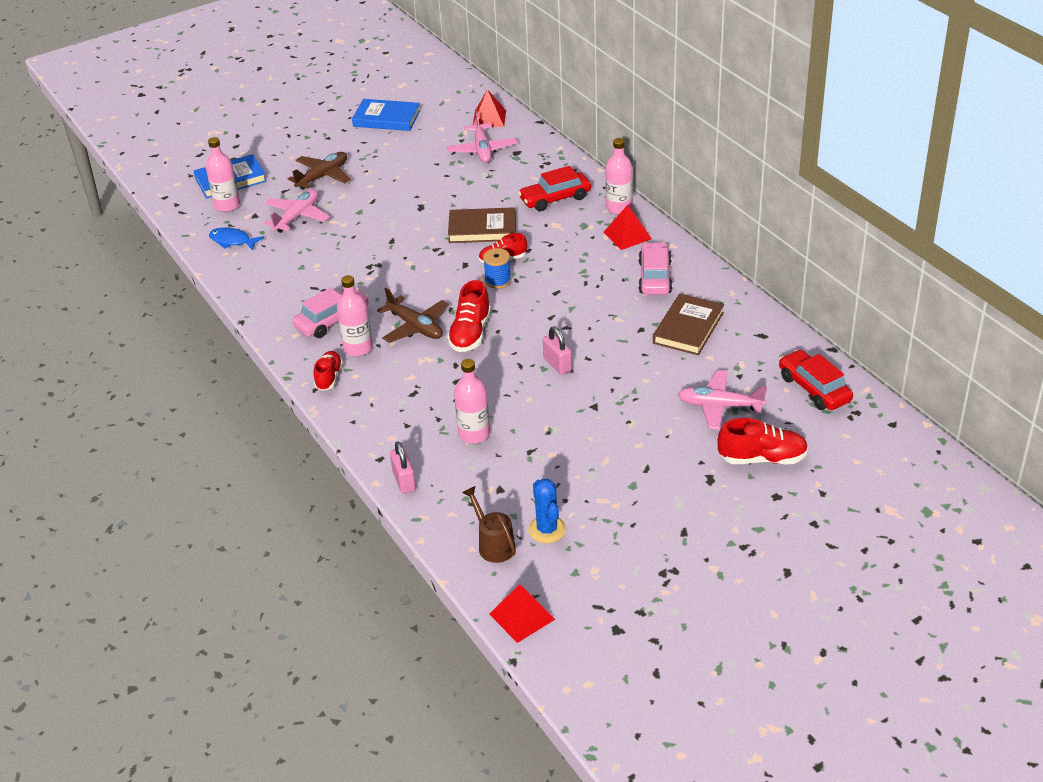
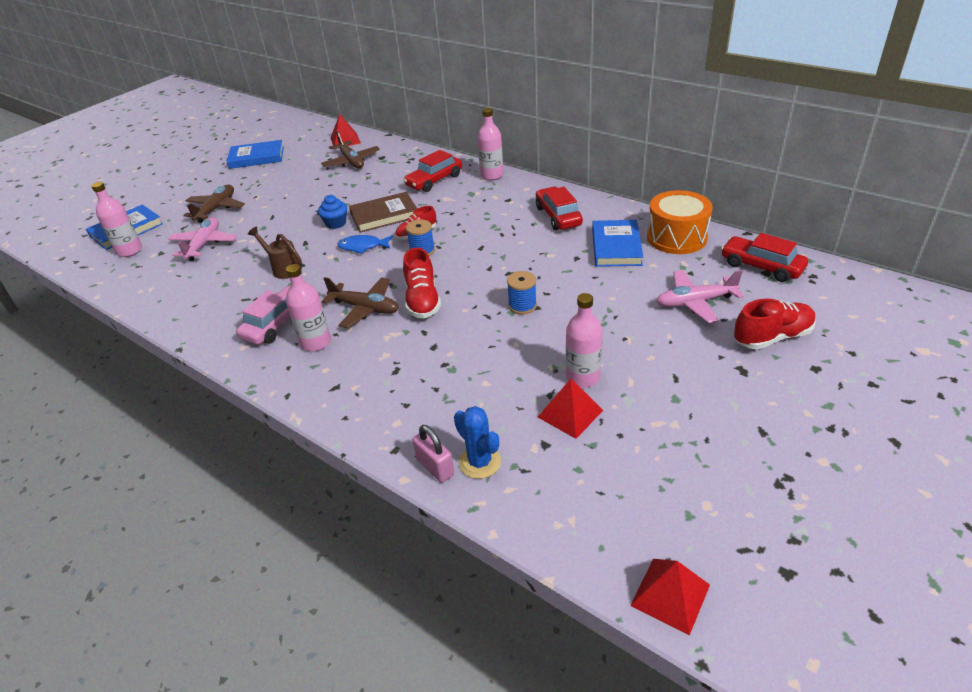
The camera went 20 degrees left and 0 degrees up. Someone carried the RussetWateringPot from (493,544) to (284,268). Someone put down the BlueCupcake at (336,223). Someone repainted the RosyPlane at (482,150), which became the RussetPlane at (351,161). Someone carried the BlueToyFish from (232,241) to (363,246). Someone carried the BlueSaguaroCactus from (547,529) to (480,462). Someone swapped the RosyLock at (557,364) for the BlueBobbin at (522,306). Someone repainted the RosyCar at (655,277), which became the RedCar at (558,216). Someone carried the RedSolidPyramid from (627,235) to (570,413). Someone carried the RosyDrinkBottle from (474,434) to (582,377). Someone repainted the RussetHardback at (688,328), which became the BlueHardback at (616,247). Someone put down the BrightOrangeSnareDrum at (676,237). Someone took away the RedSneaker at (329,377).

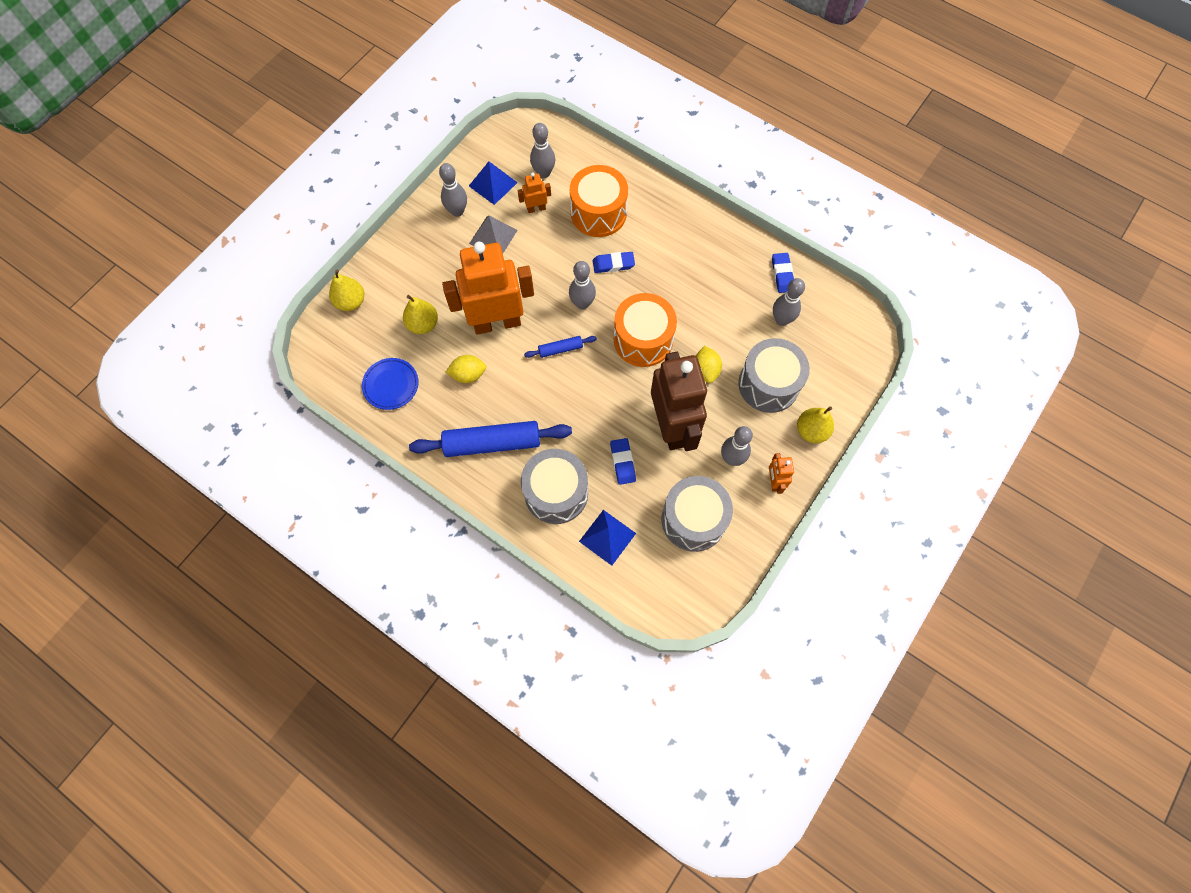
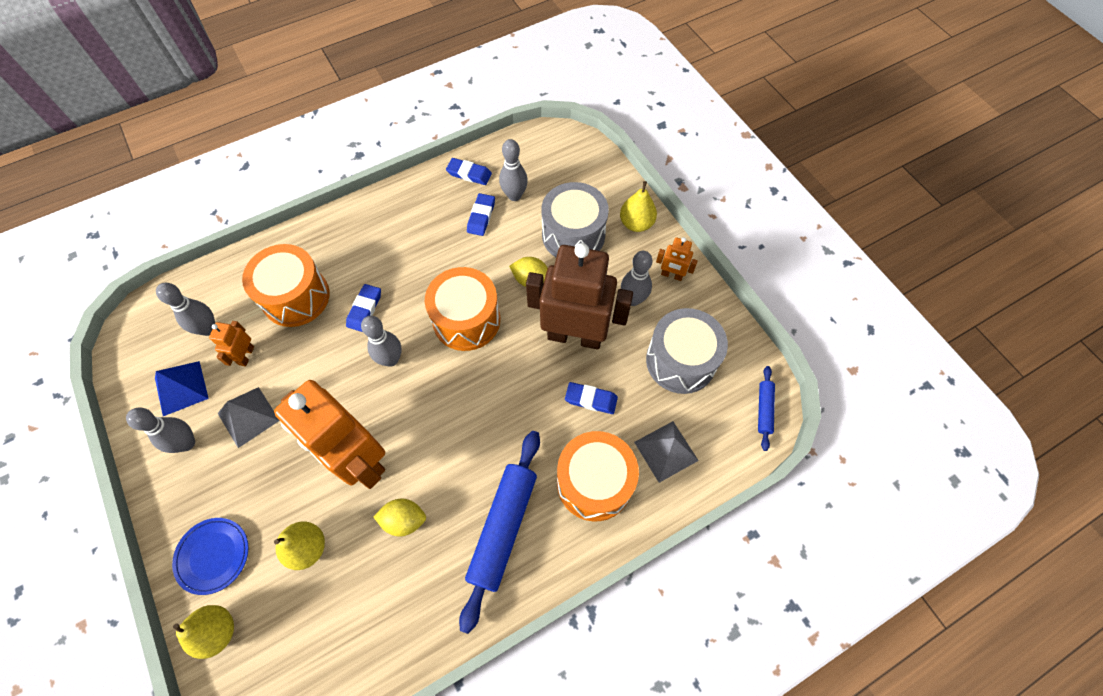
The camera went 65 degrees left and 5 degrees down. Someone carried the BlueDinnerPlate from (391,385) to (213,556). Someone rotated the BrightOrangeToyRobot at (497,322) by 60 degrees counterclockwise. Someone rotated the BrightYellowToyLemon at (468,375) by 75 degrees clockwise. Someone put down the BluePencilEraser at (481,216). Someone repainted the GreySnareDrum at (556,493), which became the BrightOrangeSnareDrum at (594,482). Someone repainted the BlueSolidPyramid at (607,537), which became the GreySolidPyramid at (666,451). Someone carried the BlueRollingPin from (560,349) to (764,409).

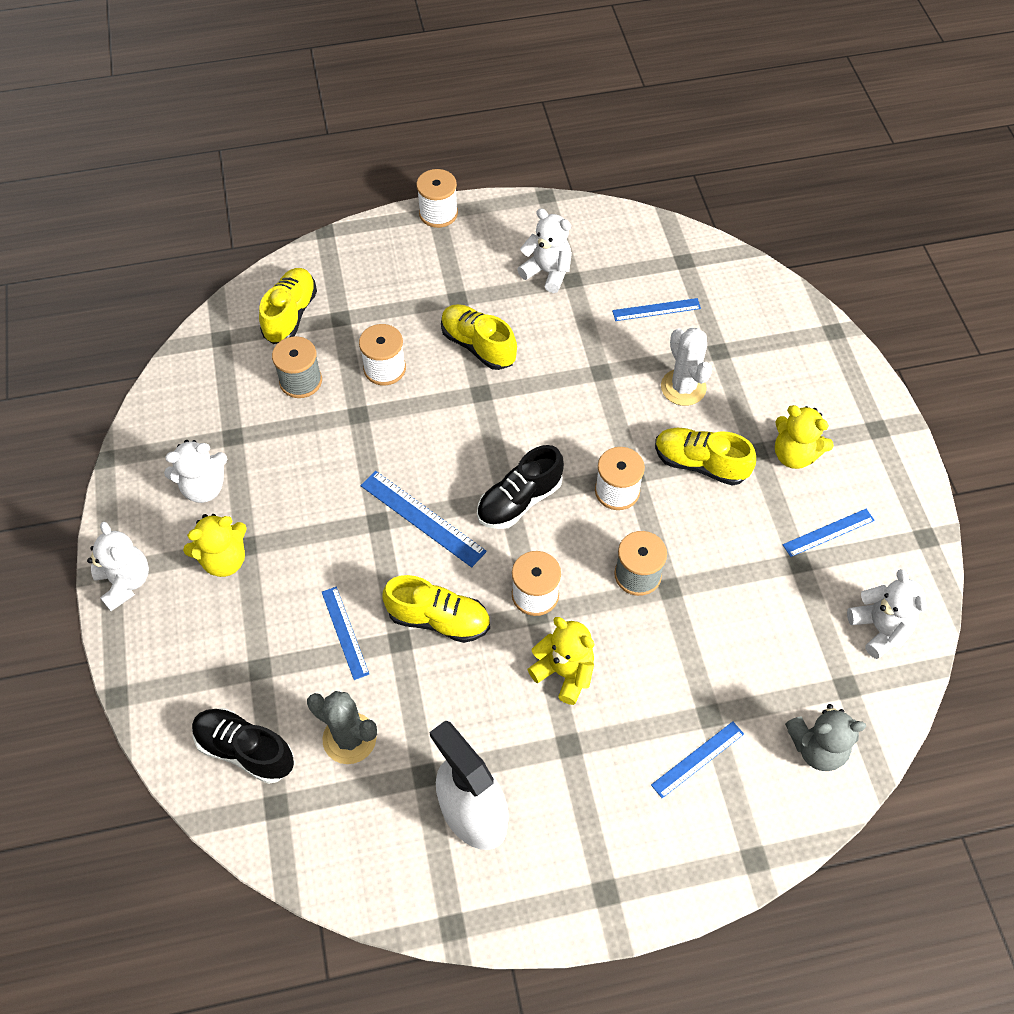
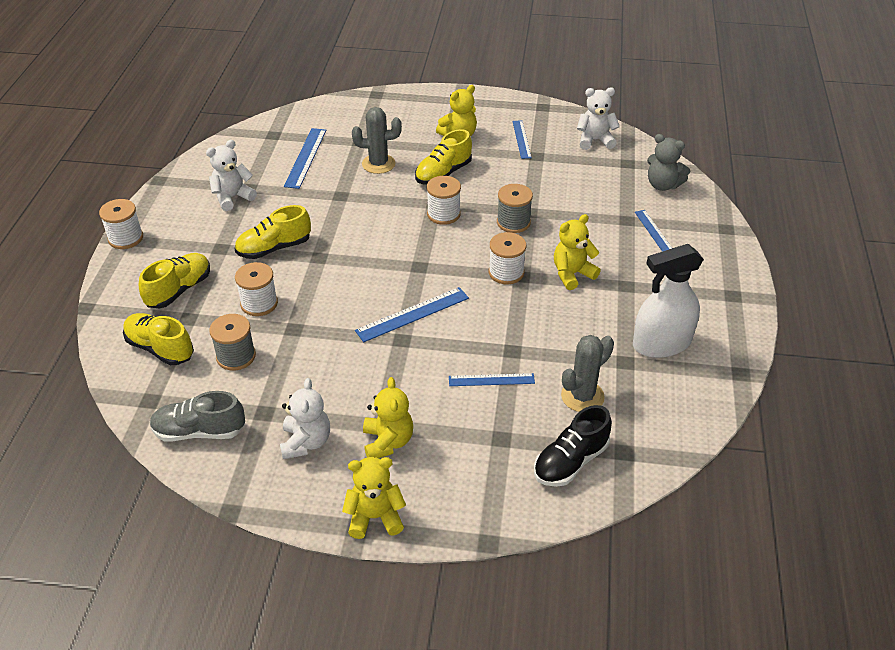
The camera went 70 degrees left and 15 degrees down. Someone carried the BrightYellowSneaker from (438,619) to (179,290). Someone put down the GreySneaker at (199,431). Someone scaled the BlueRuler at (656,309) by 1.51. Someone repainted the SnowWhiteStuffedBear at (125,582), which became the BrightYellowStuffedBear at (375,517). Someone repainted the SnowWhiteSaguaroCactus at (683,387), which became the GreySaguaroCactus at (378,164). Someone rotated the GreyStuffedBear at (817,747) by 105 degrees clockwise. Someone took away the EbonySneaker at (519,500).

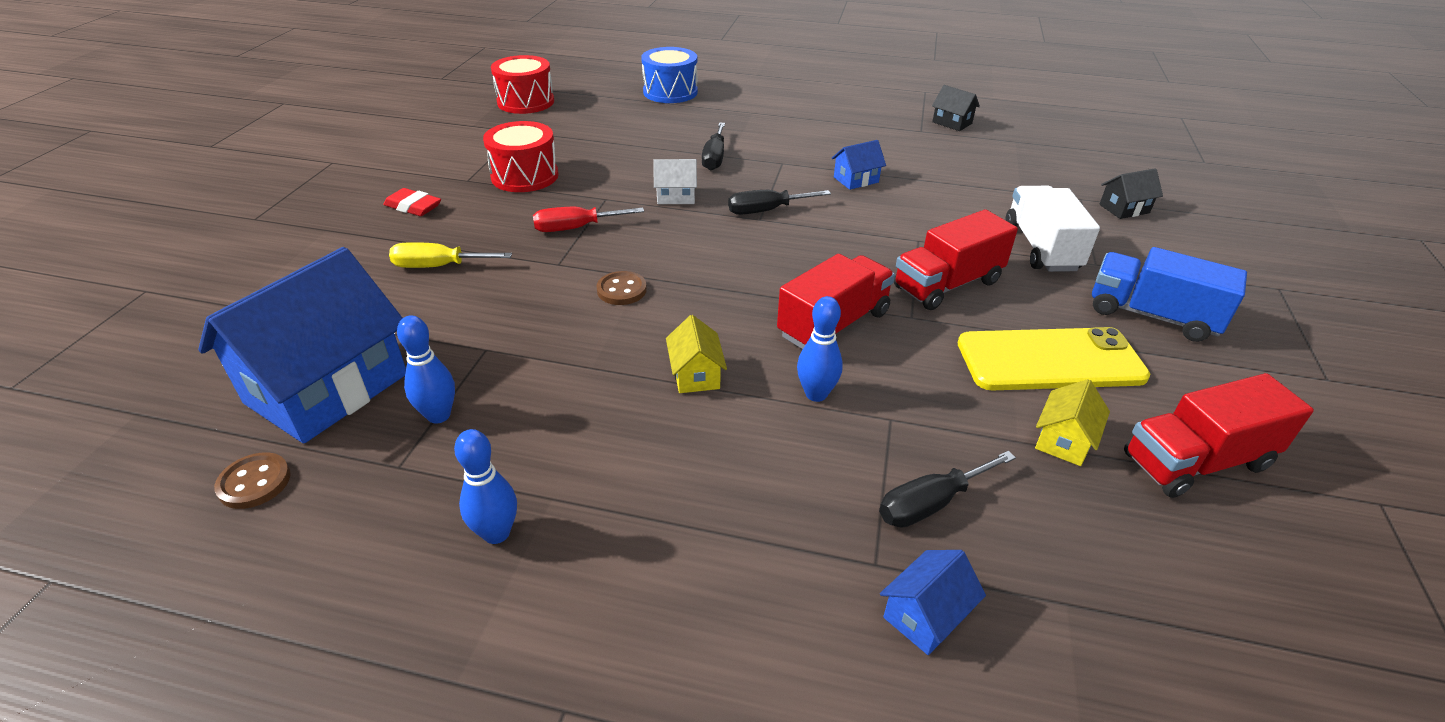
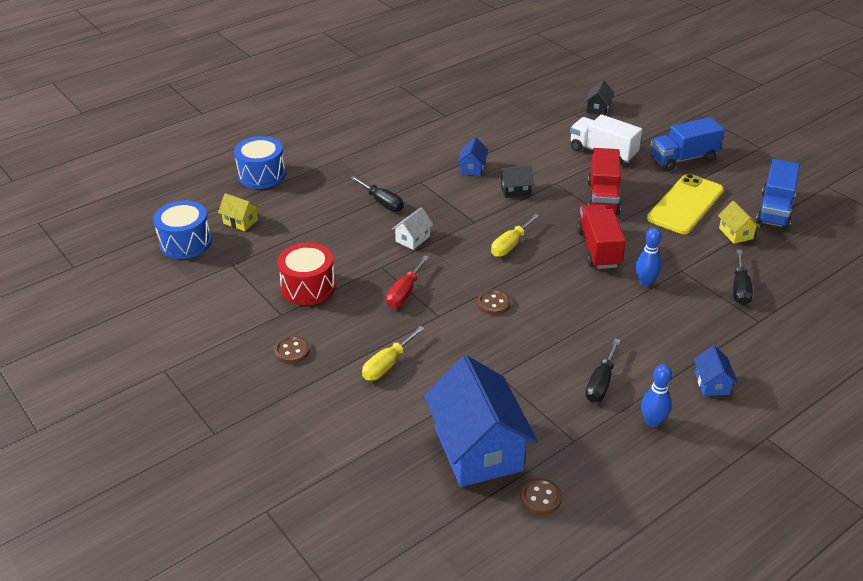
The camera went 50 degrees left and 0 degrees up. Someone repainted the RedSnareDrum at (526,102), which became the BlueSnareDrum at (185,242). Someone carried the BrightYellowCottage from (696,374) to (240,221). Someone swapped the RedPencilEraser at (413,207) for the RussetSewingButton at (292,351). Someone put down the BrightYellowScrewdriver at (510,245). Someone carried the EbonyCottage from (952,123) to (515,190). Someone carried the EbonyScrewdriver from (766,211) to (601,383). Someone carried the BlueCottage from (925,615) to (712,383). Someone repainted the RedTruck at (1196,461), which became the BlueTruck at (774,210). Someone took away the BlueSkittle at (438,415).

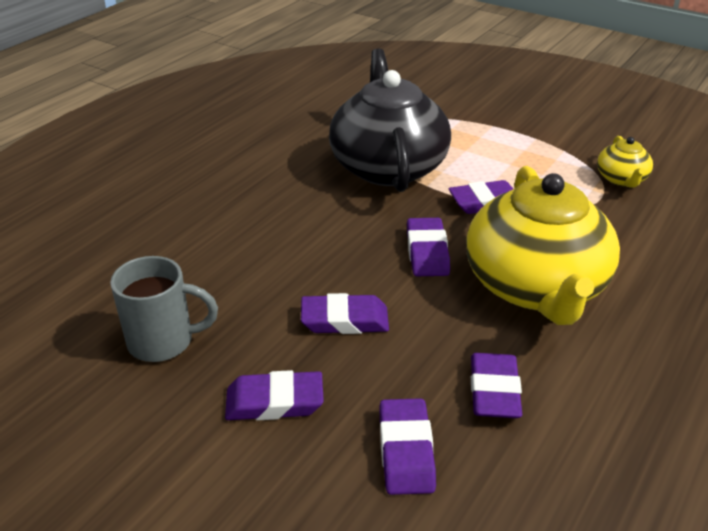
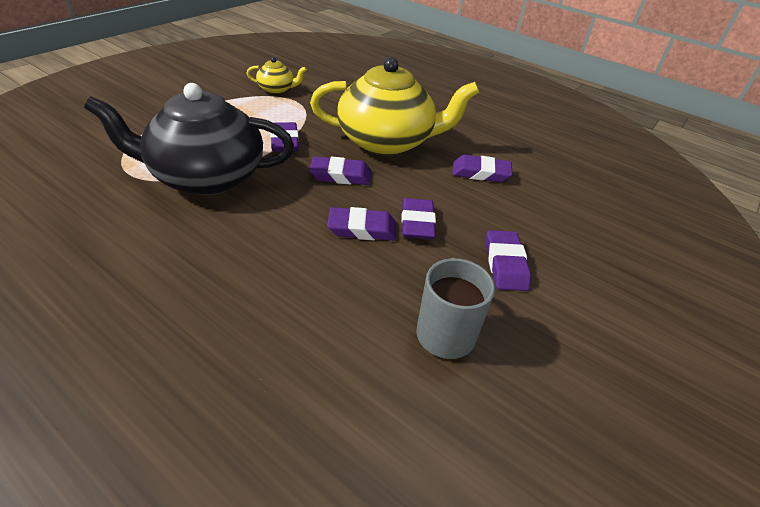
The camera went 90 degrees left and 5 degrees up. Someone carried the PurplePencilEraser from (406,451) to (362,229).

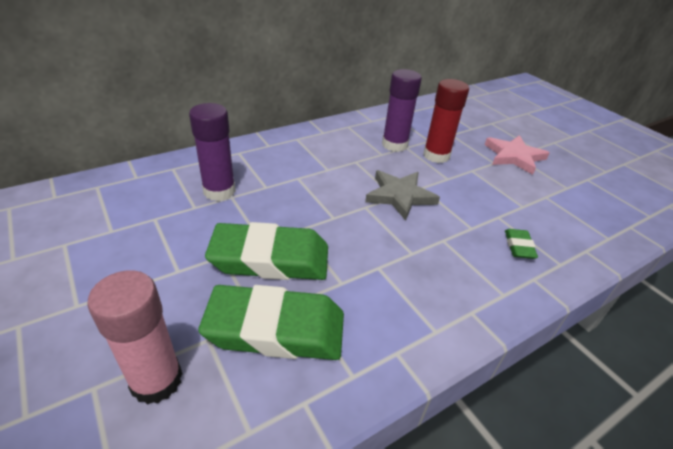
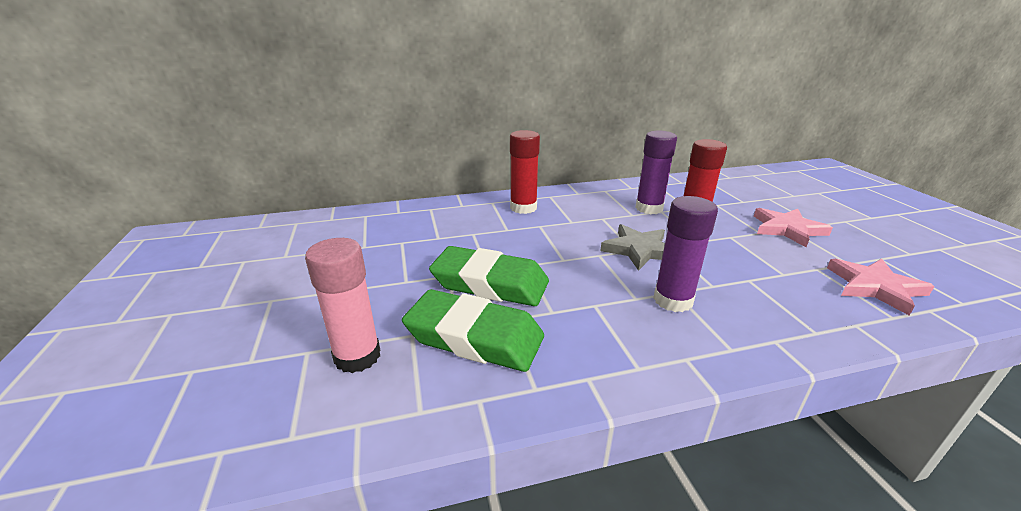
The camera went 20 degrees right and 10 degrees down. Someone put down the RedStickOfGlue at (523,208). Someone carried the PurpleStickOfGlue from (219,191) to (673,300). Someone put down the RosyFivePointedStar at (875,287). Someone took away the LeafGreenPencilEraser at (519,246).

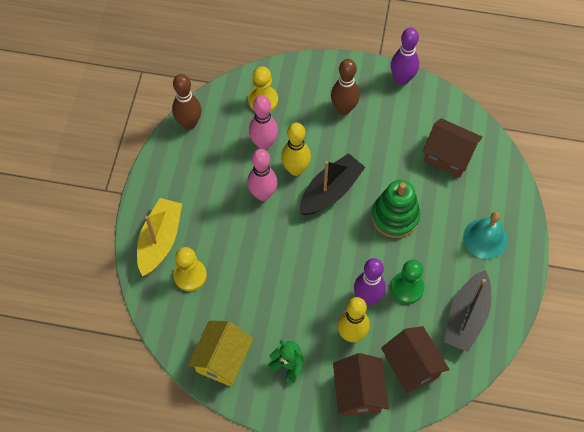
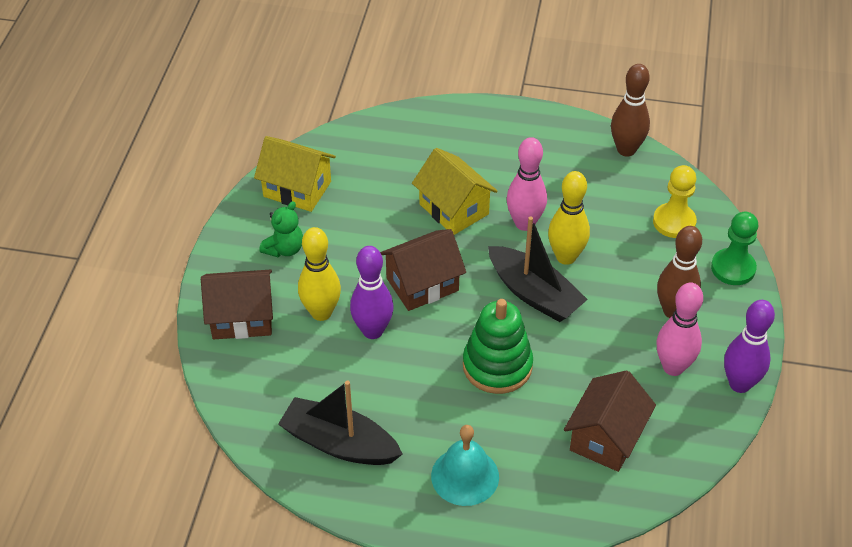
The camera went 90 degrees right and 15 degrees down. Someone carried the RussetCottage from (411,366) to (422,284). Someone put down the BrightYellowCottage at (454,209). Someone carried the RosySkittle from (264,144) to (673,367). Someone carried the LeafGreenGamePawn from (407,288) to (733,268). Someone took away the BrightYellowToyBoat at (160,241). Someone took away the BrightYellowGamePawn at (190,275).

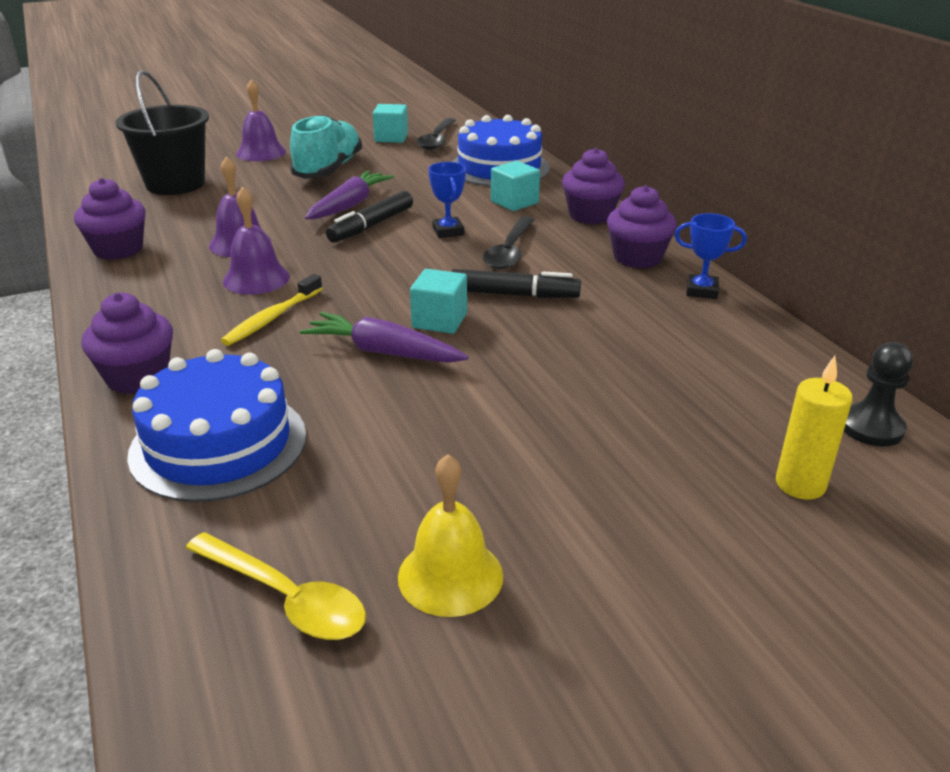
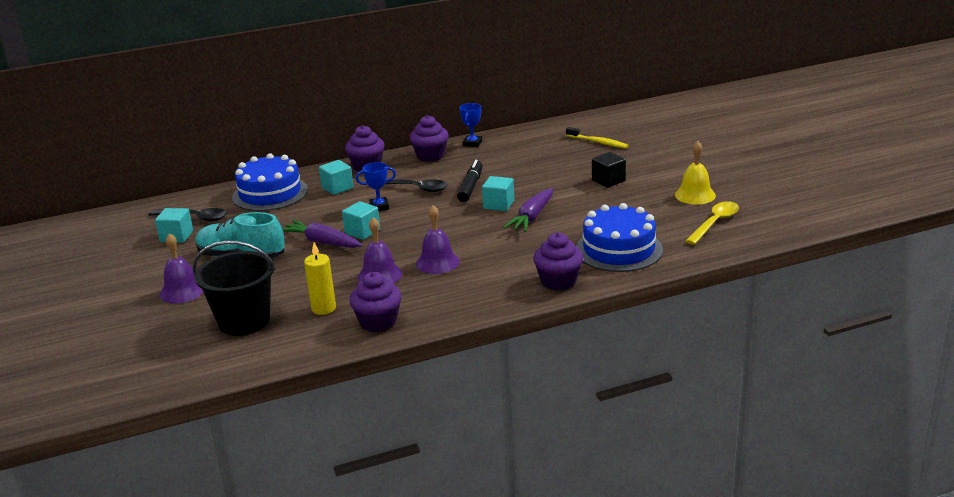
The camera went 85 degrees left and 5 degrees down. Someone carried the BrightYellowWaxCandle from (800,484) to (323,308). Someone swapped the EbonyMarkerPen at (371,226) for the AquaBlock at (362,232). Someone carried the BrightYellowToothBrush from (272,318) to (598,142). Someone put down the EbonyBlock at (608,181). Someone took away the EbonyGamePawn at (871,427).

